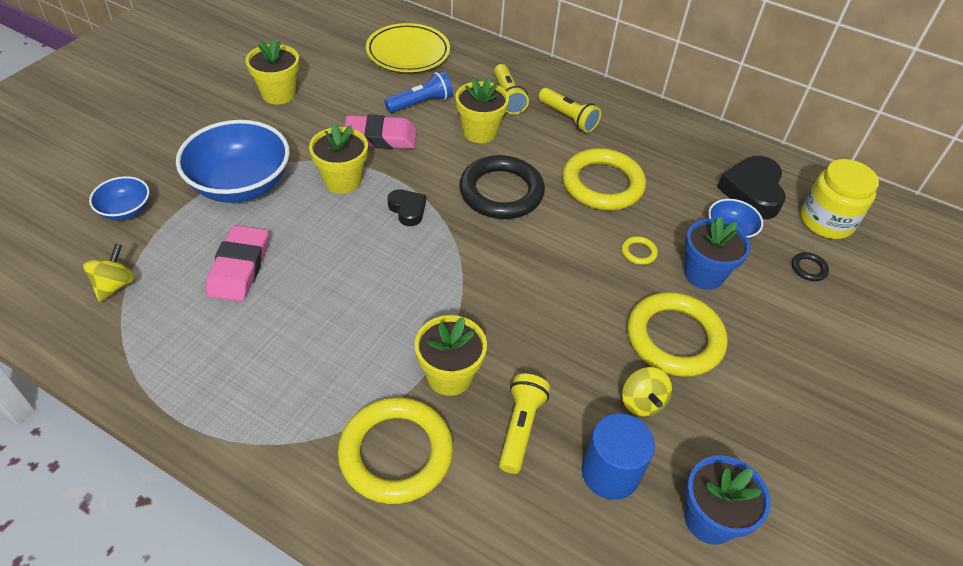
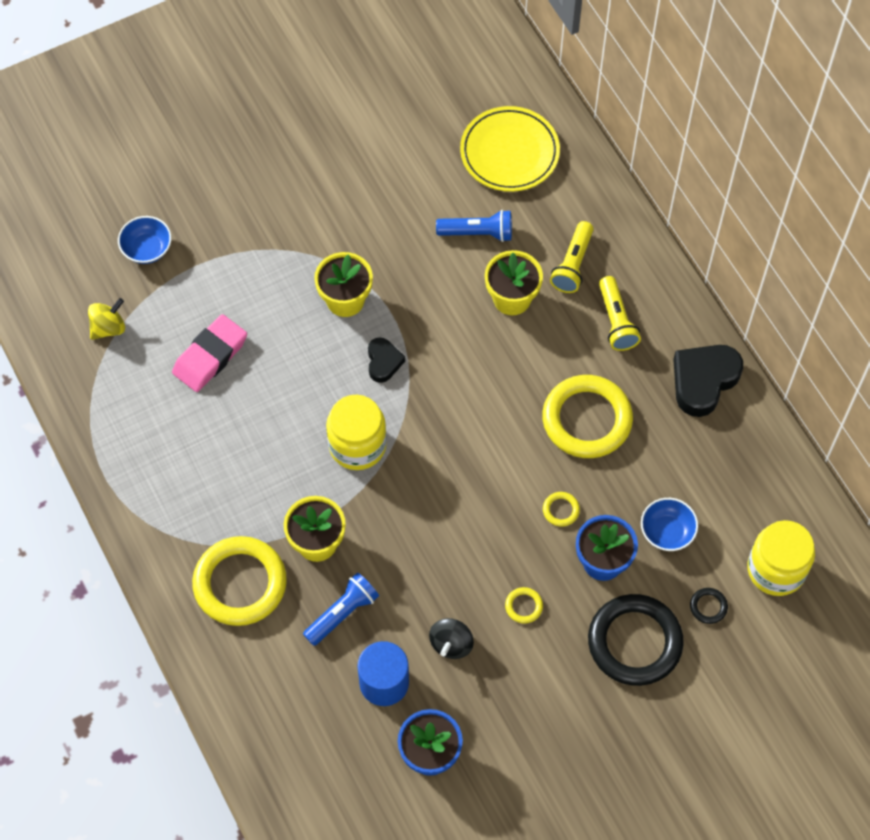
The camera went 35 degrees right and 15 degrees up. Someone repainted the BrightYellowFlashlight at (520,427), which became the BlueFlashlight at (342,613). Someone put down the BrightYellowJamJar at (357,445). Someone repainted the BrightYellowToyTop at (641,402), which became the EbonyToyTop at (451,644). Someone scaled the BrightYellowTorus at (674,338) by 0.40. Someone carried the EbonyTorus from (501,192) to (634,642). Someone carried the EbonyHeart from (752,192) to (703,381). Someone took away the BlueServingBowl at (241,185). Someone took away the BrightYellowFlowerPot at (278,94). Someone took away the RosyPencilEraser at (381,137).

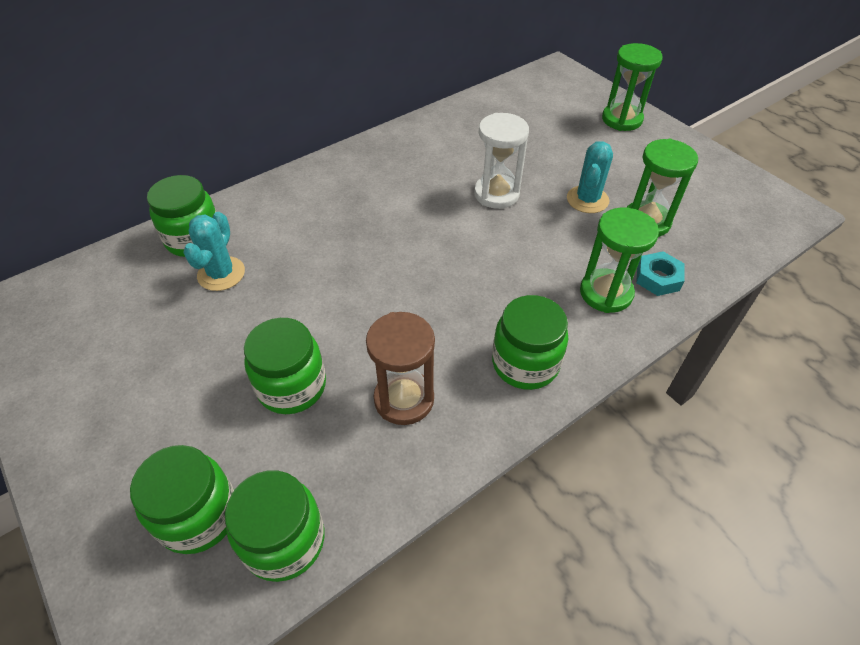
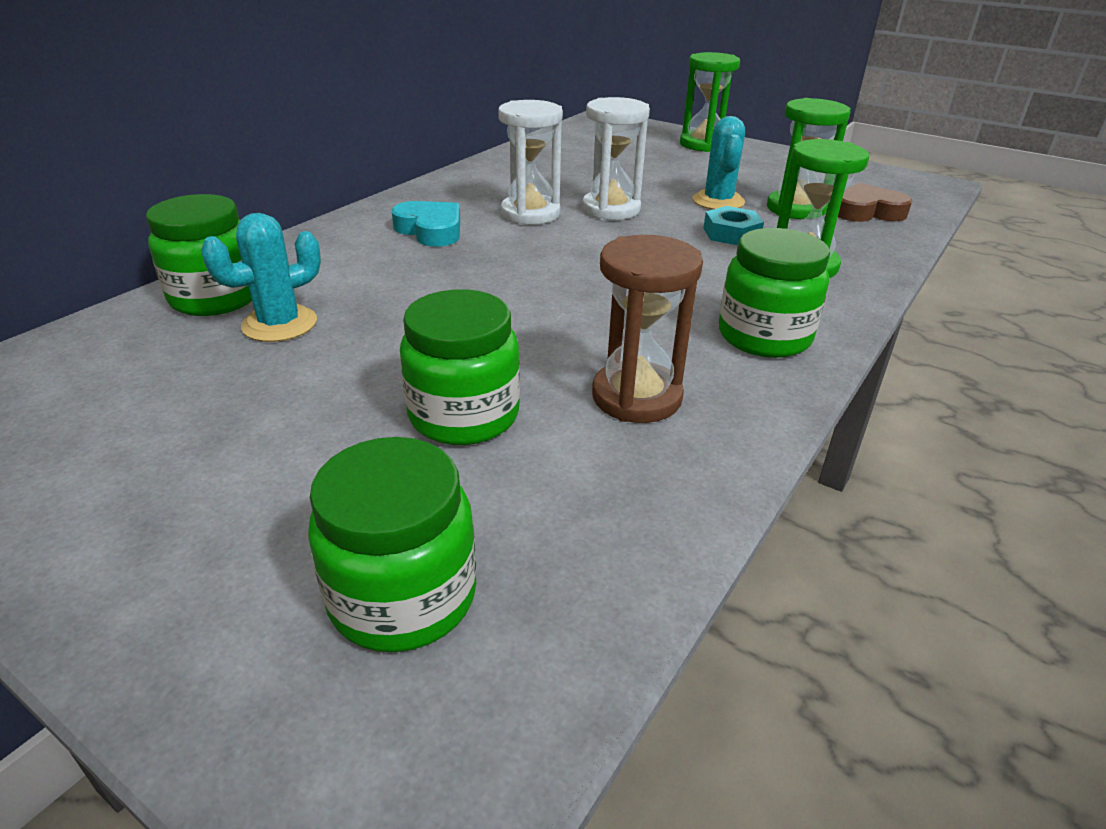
The camera went 20 degrees left and 15 degrees down. Someone rotated the AquaSaguaroCactus at (221,274) by 60 degrees clockwise. Someone put down the AquaHeart at (430,230). Someone put down the SnowWhiteSandglass at (530,214). Someone carried the AquaNut from (658,278) to (731,233). Someone put down the RussetHeart at (867,211). Someone took away the LeafGreenJamJar at (284,540).

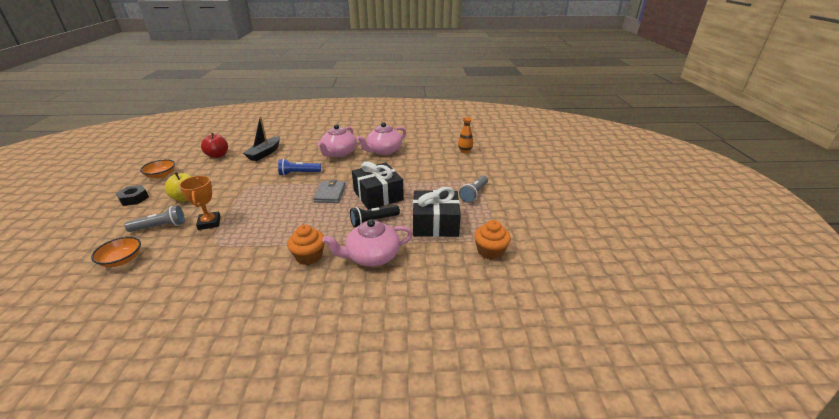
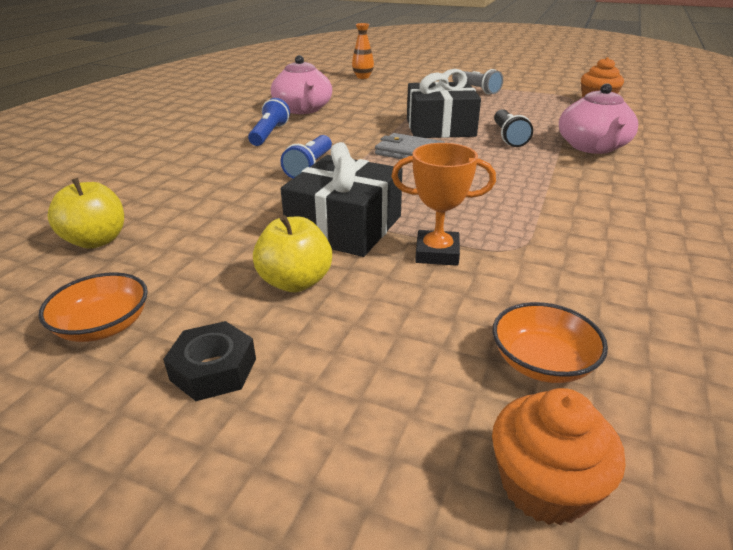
The camera went 65 degrees left and 0 degrees up. Someone repainted the RedApple at (217,155), which became the BrightYellowApple at (96,241). Someone swapped the RosyTeaPot at (339,153) for the BlueFlashlight at (269,134). Someone carried the EbonyPresent from (435,224) to (345,227). Someone carried the BrightOrangeCupcake from (309,256) to (544,486). Someone took away the GreyFlashlight at (160,227). Someone took away the EbonyToyBoat at (265,153).

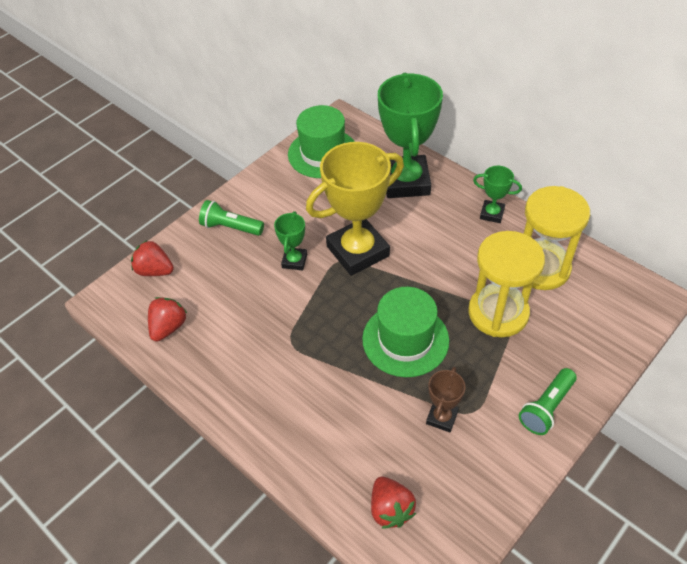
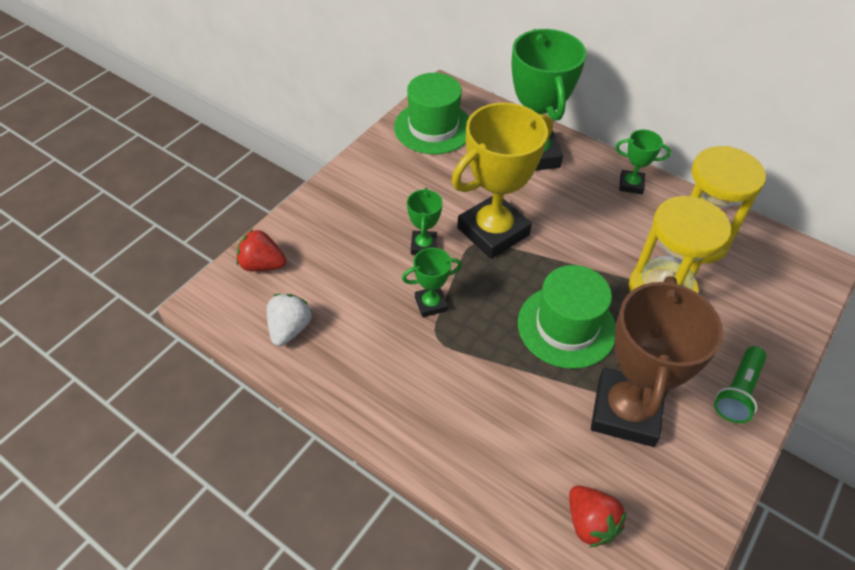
The camera went 10 degrees left and 0 degrees up. Someone repainted the RedStrawberry at (168,327), which became the SnowWhiteStrawberry at (290,329). Someone put down the LeafGreenAwardCup at (431,304). Someone scaled the RussetAwardCup at (442,417) by 2.14. Someone took away the LeafGreenFlashlight at (230,227).

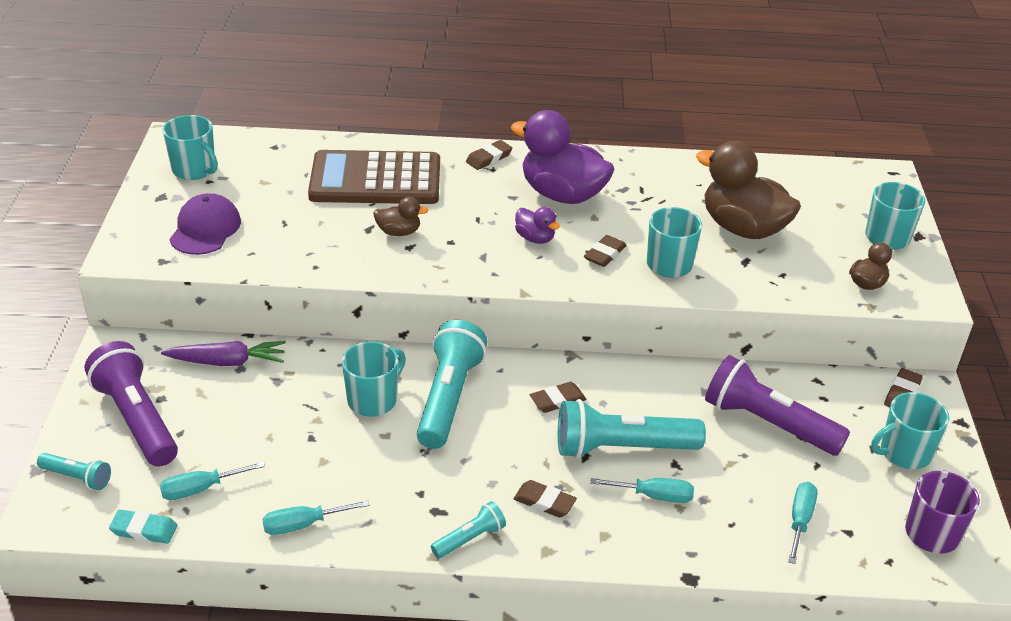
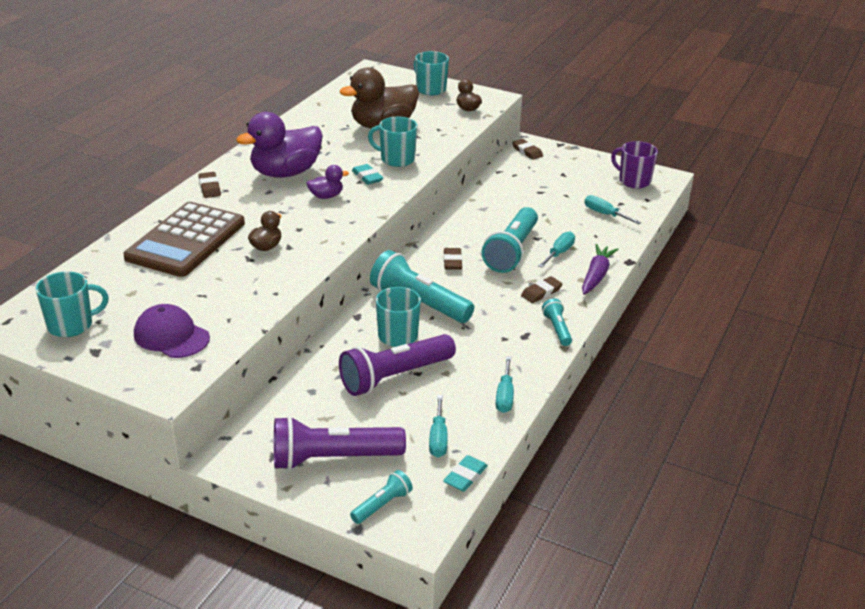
The camera went 65 degrees left and 5 degrees down. Someone carried the PurpleFlashlight from (767,423) to (394,377). Someone repainted the RussetPencilEraser at (605,254), which became the AquaPencilEraser at (367,177). Someone carried the PurpleCarrot from (227,362) to (596,276). Someone took away the AquaMug at (904,453).

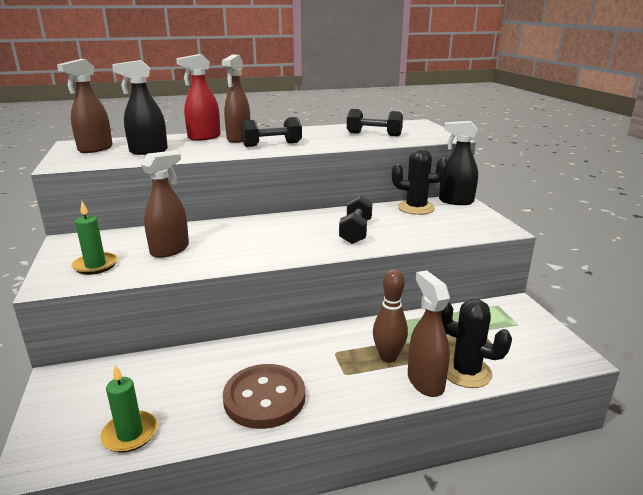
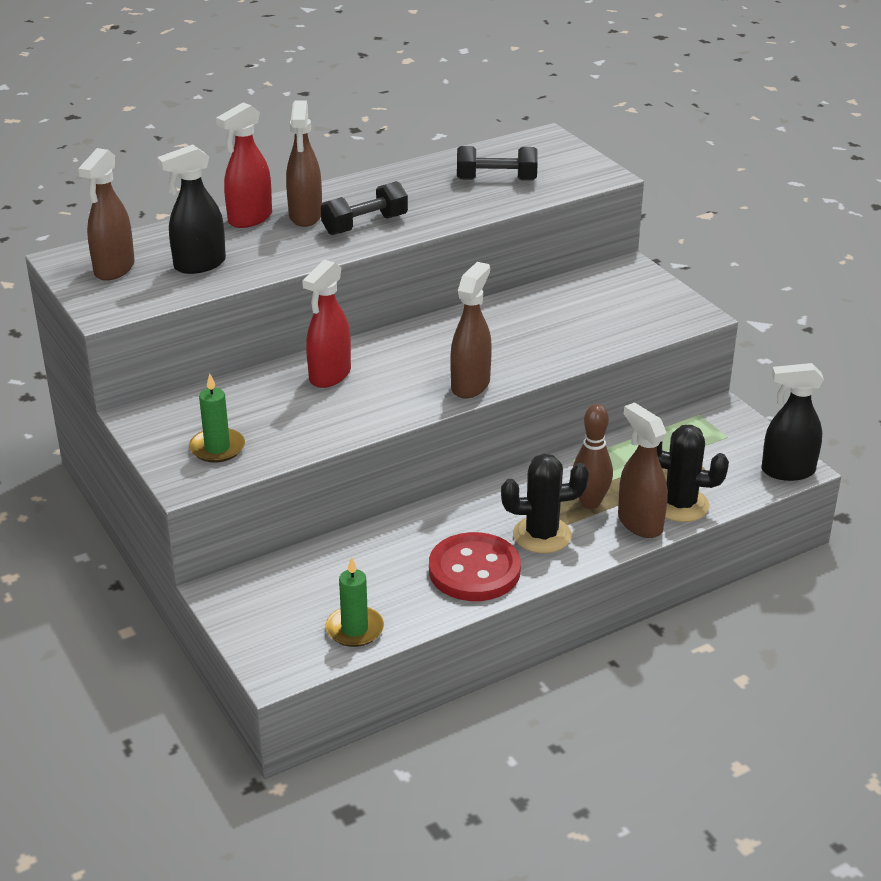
The camera went 15 degrees left and 10 degrees up. Someone put down the RedSprayer at (329,376). Someone repainted the RussetSewingButton at (264,398), which became the RedSewingButton at (474,570). Someone carried the RussetSprayer from (170,250) to (470,385). Someone carried the EbonySaguaroCactus from (416,208) to (542,535). Someone carried the EbonySprayer from (455,201) to (787,471). Someone took away the EbonyDumbbell at (356,232).

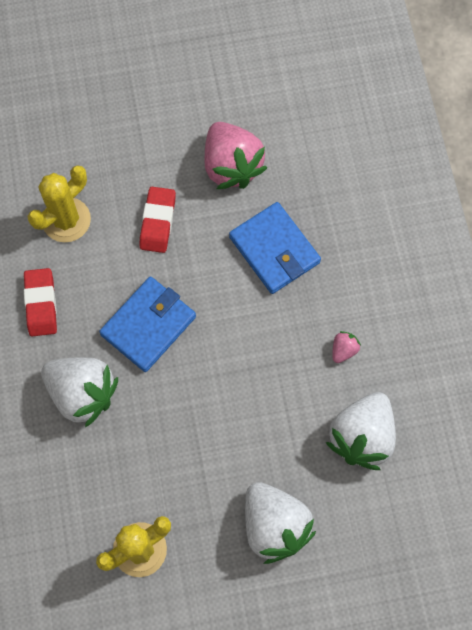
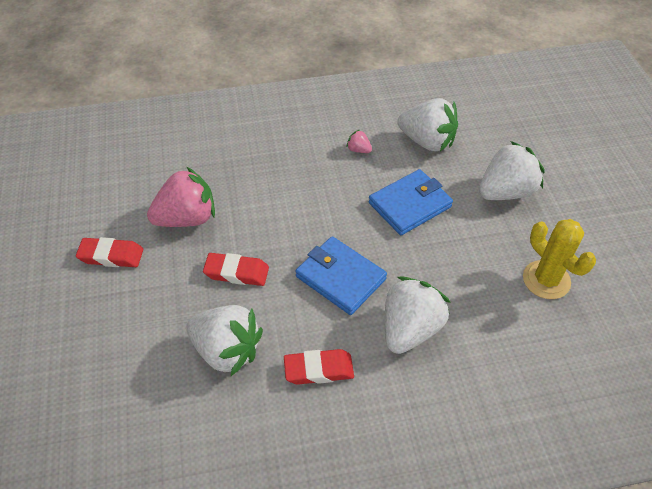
The camera went 90 degrees left and 20 degrees down. Someone put down the RedPencilEraser at (111,256). Someone swapped the BrightYellowSaguaroCactus at (66,220) for the SnowWhiteStrawberry at (227,350). Someone carried the BlueWallet from (274,250) to (410,205).

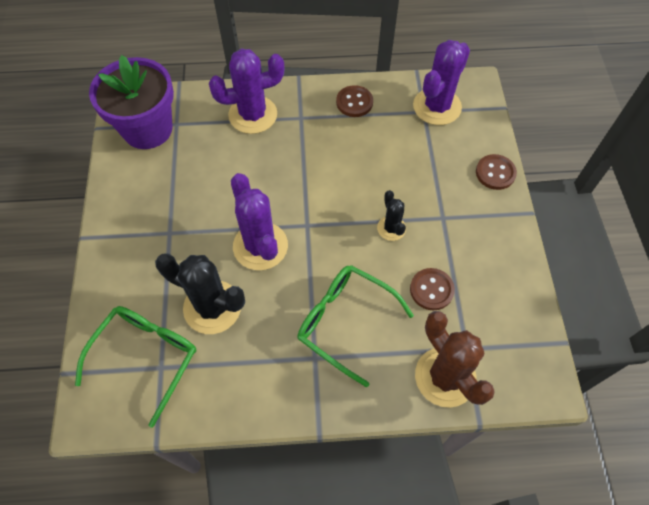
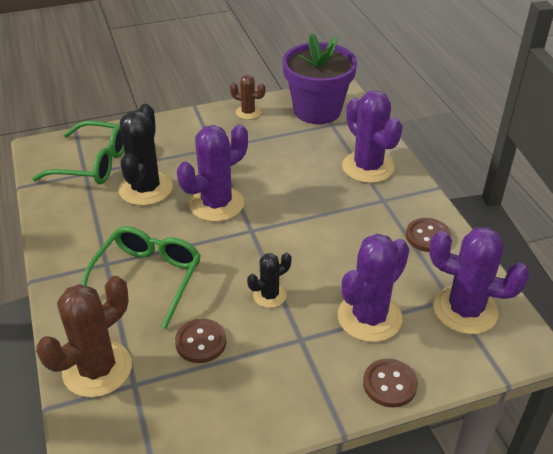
The camera went 75 degrees right and 20 degrees down. Someone put down the RussetSaguaroCactus at (248,112). Someone put down the PurpleSaguaroCactus at (369,317).

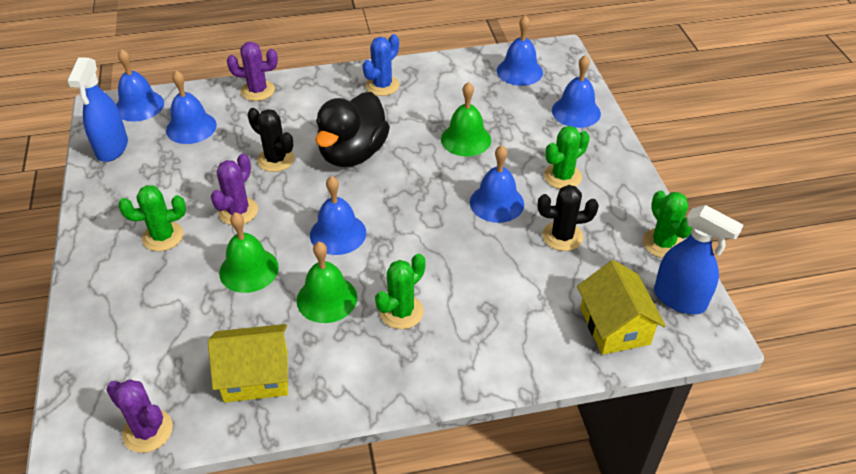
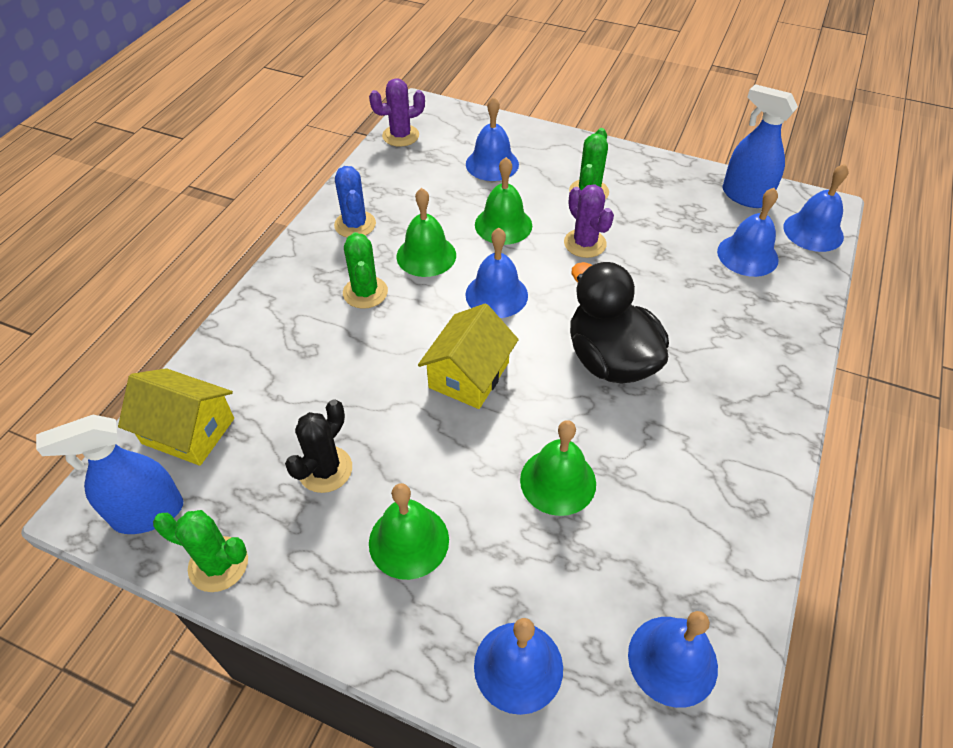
The camera went 125 degrees right and 5 degrees up. Someone carried the BlueSaguaroCactus from (382,86) to (355,224). Someone swapped the LeafGreenSaguaroCactus at (562,176) for the LeafGreenSchoolBell at (409,541). Someone carried the BrightYellowCottage from (256,376) to (469,375). Someone carried the BlueSchoolBell from (497,203) to (492,164). Someone took away the PurpleSaguaroCactus at (257,91). Someone took away the EbonySaguaroCactus at (275,160).

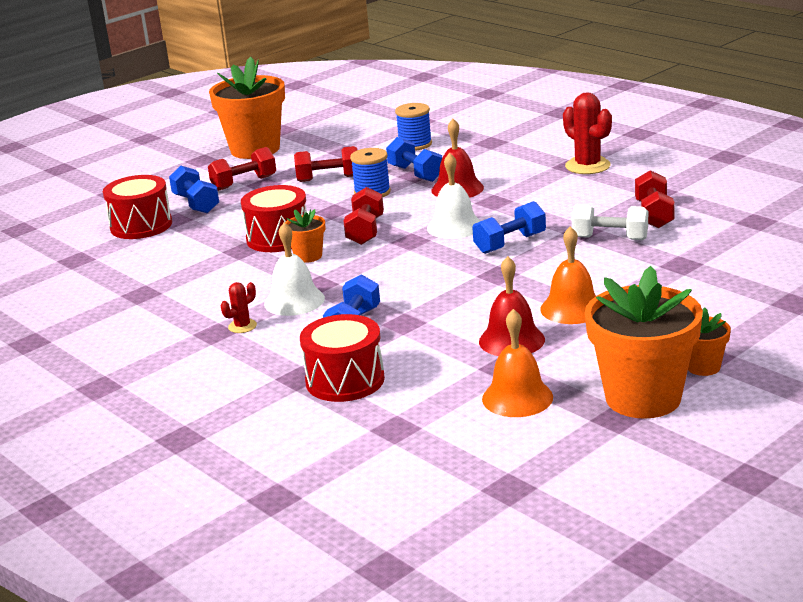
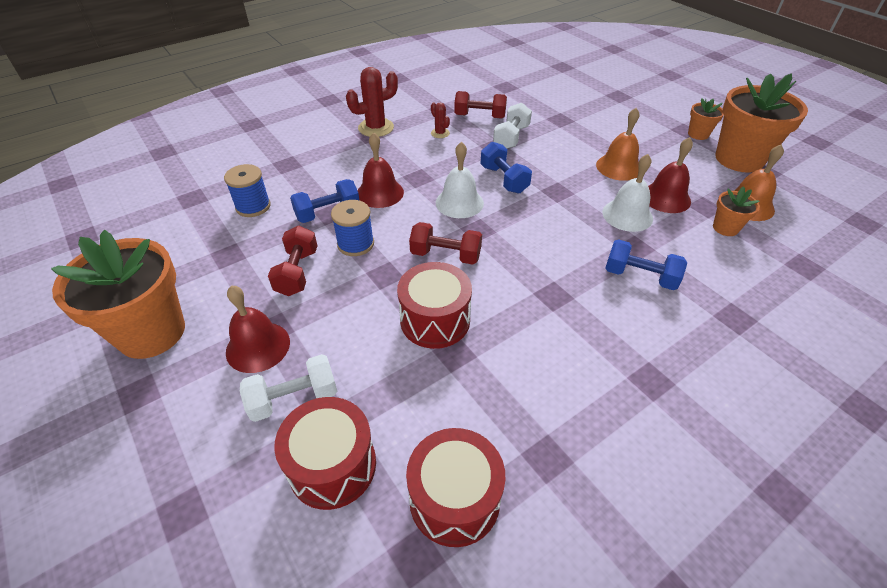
The camera went 85 degrees left and 20 degrees up. Someone swapped the RedDumbbell at (244,183) for the RedSchoolBell at (258,346). Someone repainted the BlueDumbbell at (196,204), which became the SnowWhiteDumbbell at (294,398). Someone carried the RedSnareDrum from (345,380) to (454,499). Someone carried the RedSaguaroCactus from (242,326) to (440,133). Someone carried the SnowWhiteSchoolBell from (294,301) to (627,215). Someone carried the BrightOrangeFlowerPot from (308,256) to (725,228).

